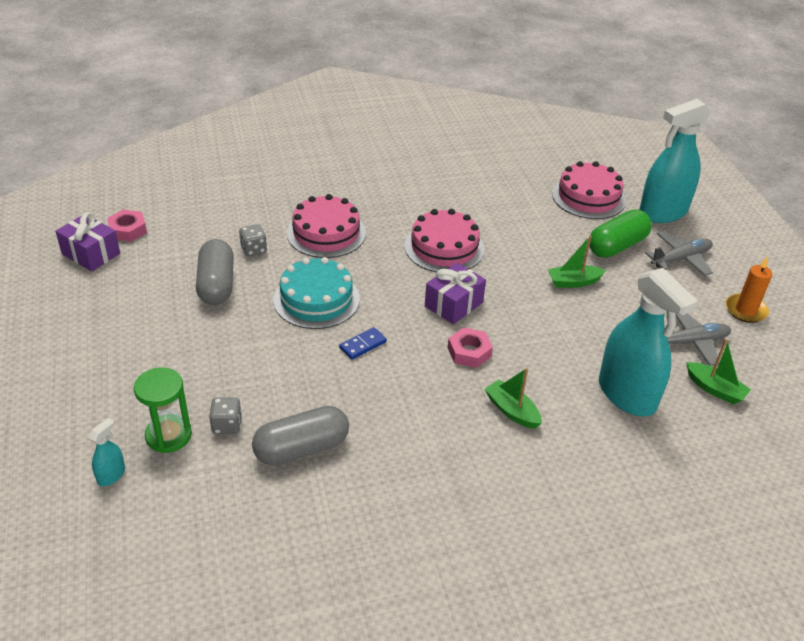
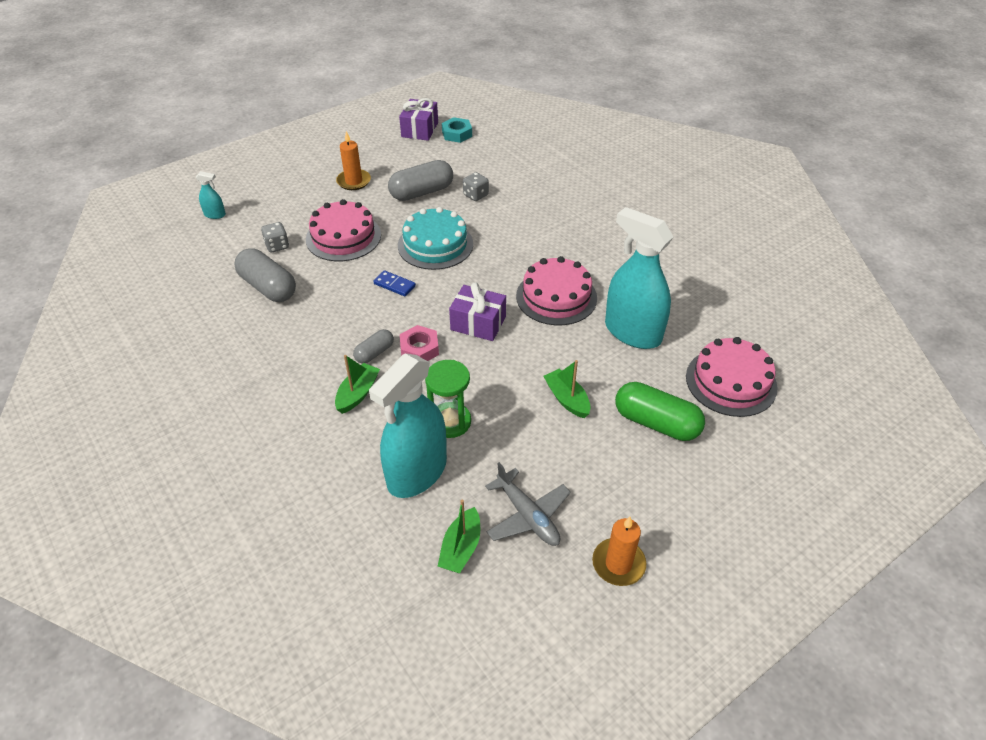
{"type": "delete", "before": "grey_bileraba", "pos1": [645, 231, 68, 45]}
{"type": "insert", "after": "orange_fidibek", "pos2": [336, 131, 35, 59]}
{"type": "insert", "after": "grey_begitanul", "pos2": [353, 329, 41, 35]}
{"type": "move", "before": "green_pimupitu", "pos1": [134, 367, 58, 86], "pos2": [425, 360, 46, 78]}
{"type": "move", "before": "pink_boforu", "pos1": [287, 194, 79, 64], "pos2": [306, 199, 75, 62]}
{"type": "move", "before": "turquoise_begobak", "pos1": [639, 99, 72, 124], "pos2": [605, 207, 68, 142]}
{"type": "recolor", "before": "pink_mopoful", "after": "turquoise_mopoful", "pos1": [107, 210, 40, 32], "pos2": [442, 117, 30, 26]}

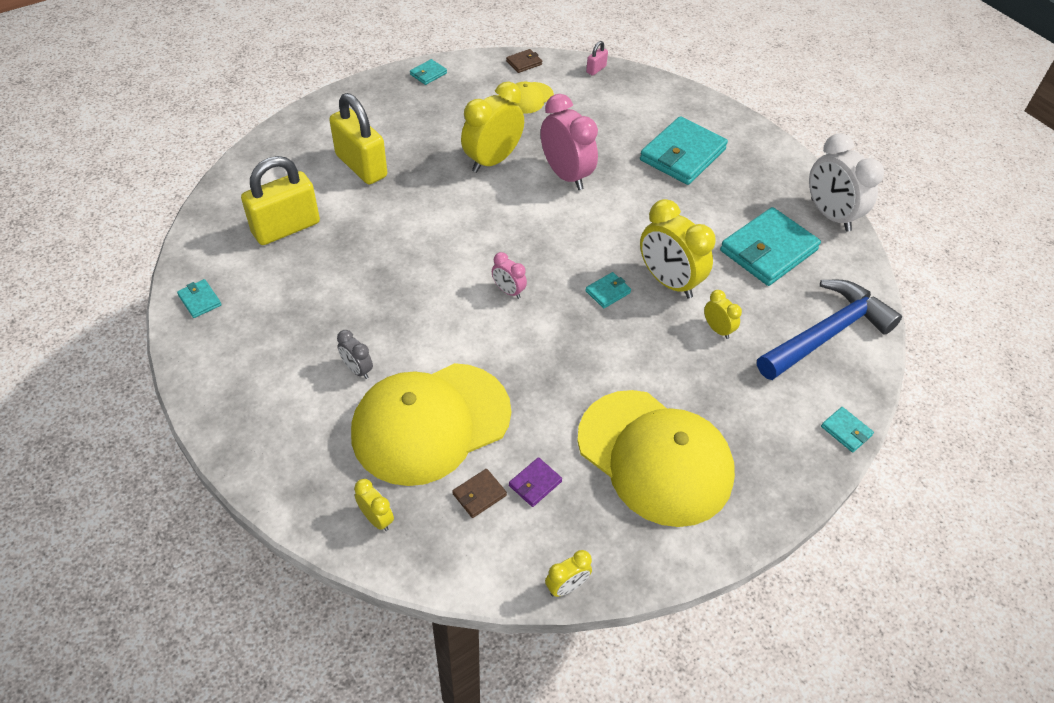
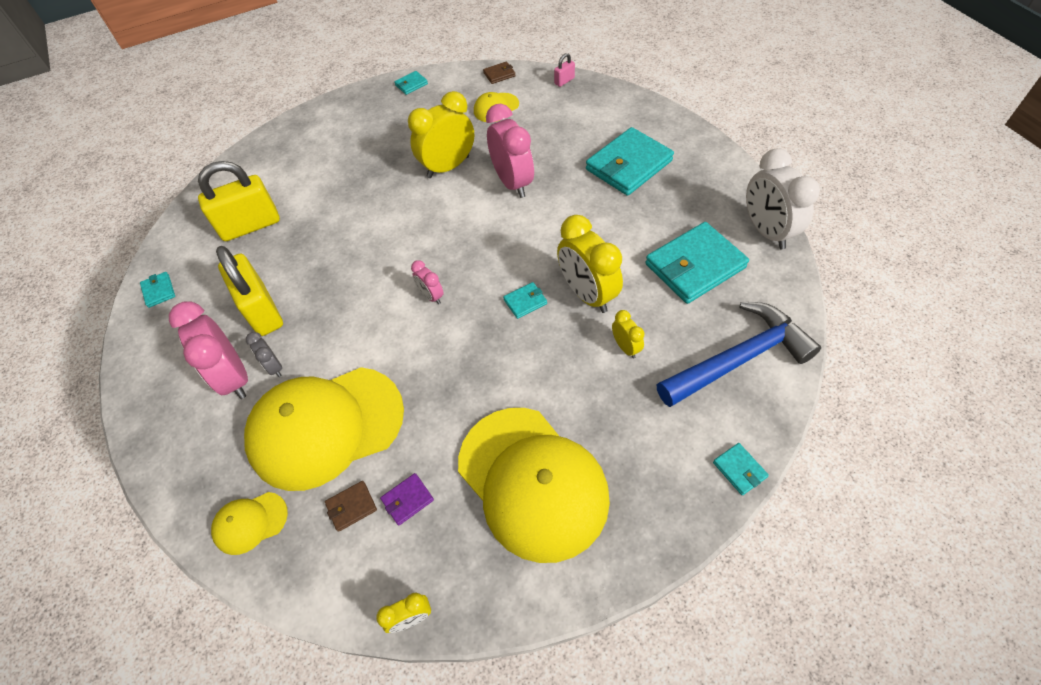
{"type": "insert", "after": "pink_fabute", "pos2": [169, 301, 79, 98]}
{"type": "move", "before": "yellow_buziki", "pos1": [329, 93, 58, 91], "pos2": [216, 246, 67, 90]}
{"type": "replace", "before": "yellow_fabute", "after": "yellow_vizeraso", "pos1": [354, 479, 40, 52], "pos2": [211, 492, 77, 63]}

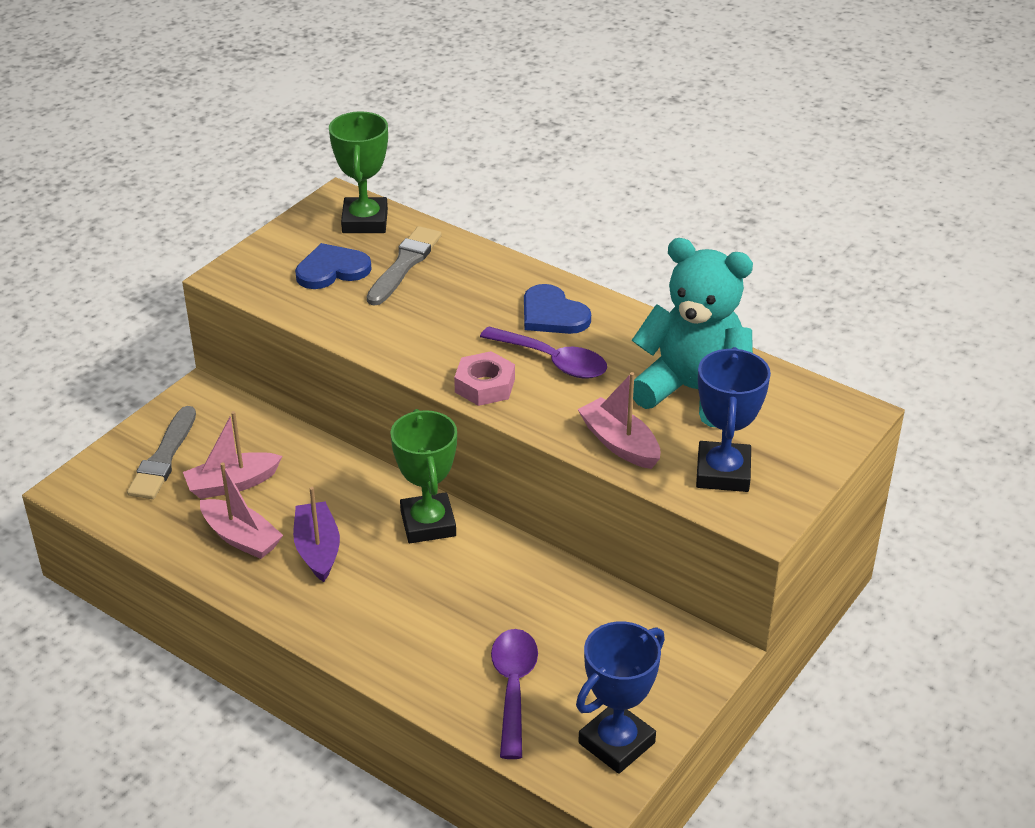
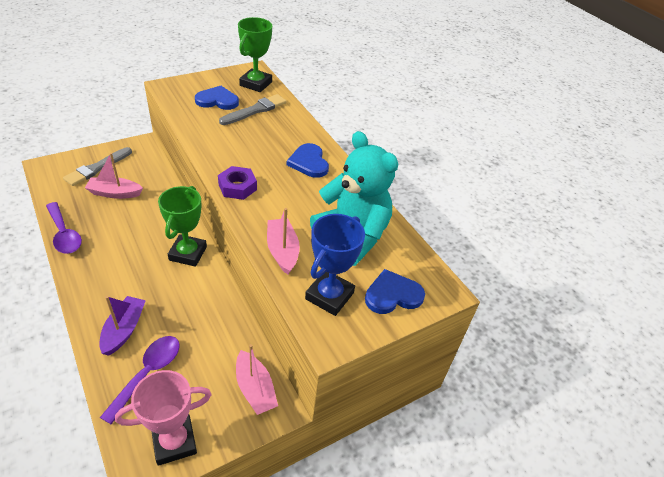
{"type": "insert", "after": "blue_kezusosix", "pos2": [365, 269, 60, 45]}
{"type": "move", "before": "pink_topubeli", "pos1": [200, 462, 83, 97], "pos2": [236, 344, 42, 71]}
{"type": "move", "before": "purple_topubeli", "pos1": [293, 487, 47, 95], "pos2": [99, 296, 47, 60]}
{"type": "move", "before": "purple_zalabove", "pos1": [480, 327, 127, 52], "pos2": [46, 202, 36, 52]}
{"type": "recolor", "before": "pink_mopoful", "after": "purple_mopoful", "pos1": [454, 351, 61, 55], "pos2": [218, 166, 39, 34]}
{"type": "recolor", "before": "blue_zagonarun", "after": "pink_zagonarun", "pos1": [576, 621, 89, 153], "pos2": [115, 370, 96, 96]}

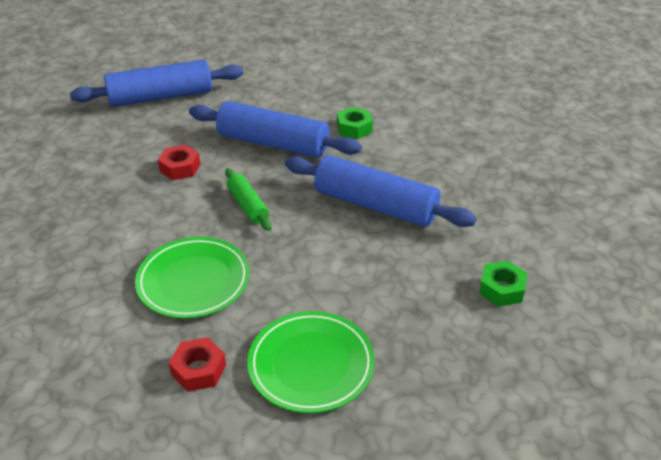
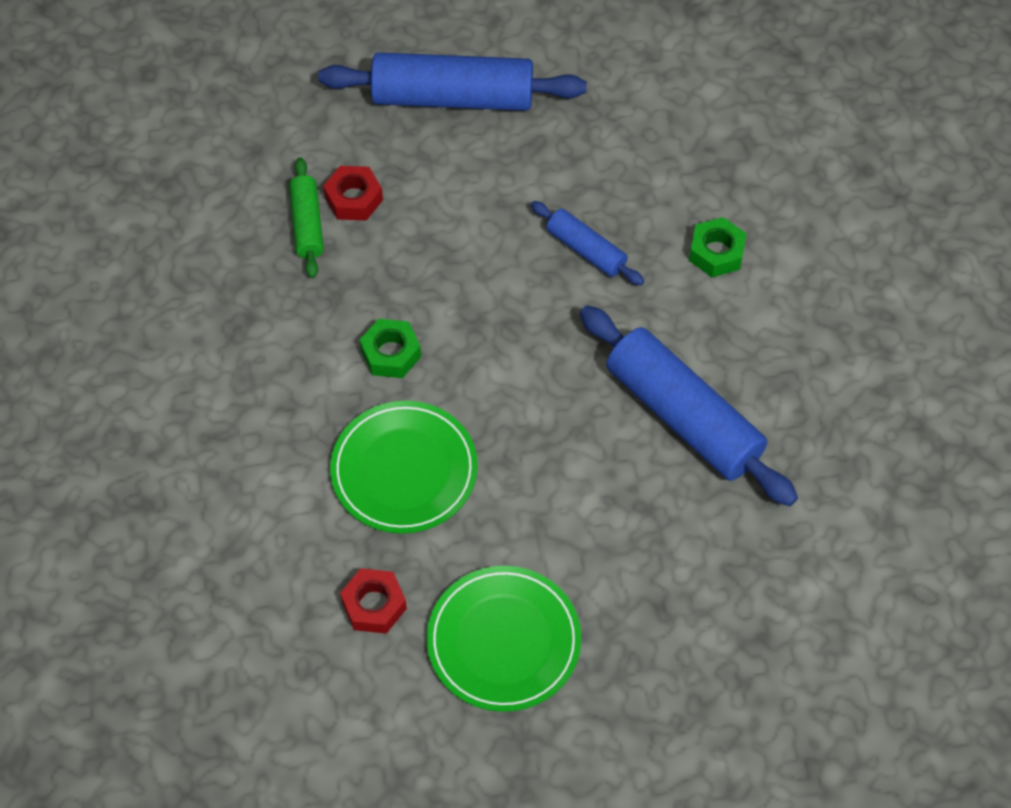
{"type": "move", "before": "red_mopoful", "pos1": [158, 145, 43, 35], "pos2": [323, 166, 60, 55]}
{"type": "move", "before": "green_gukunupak", "pos1": [225, 168, 46, 63], "pos2": [289, 157, 35, 121]}
{"type": "move", "before": "green_mopoful", "pos1": [479, 261, 48, 46], "pos2": [359, 319, 62, 59]}
{"type": "resize", "before": "blue_gukunupak", "pos1": [189, 101, 173, 57], "pos2": [531, 201, 113, 84], "scale": 0.51}

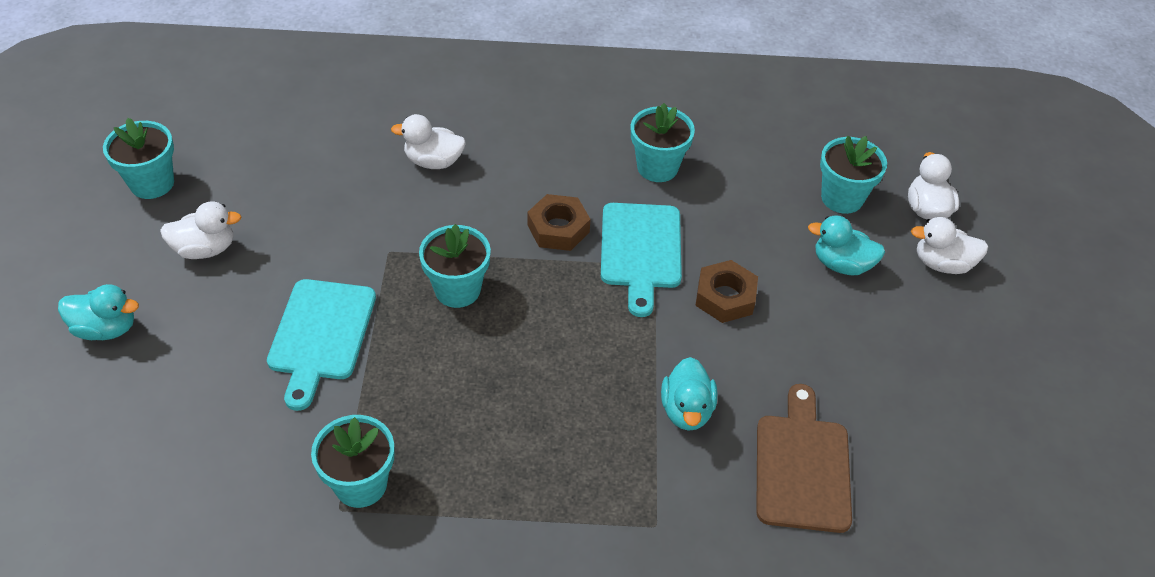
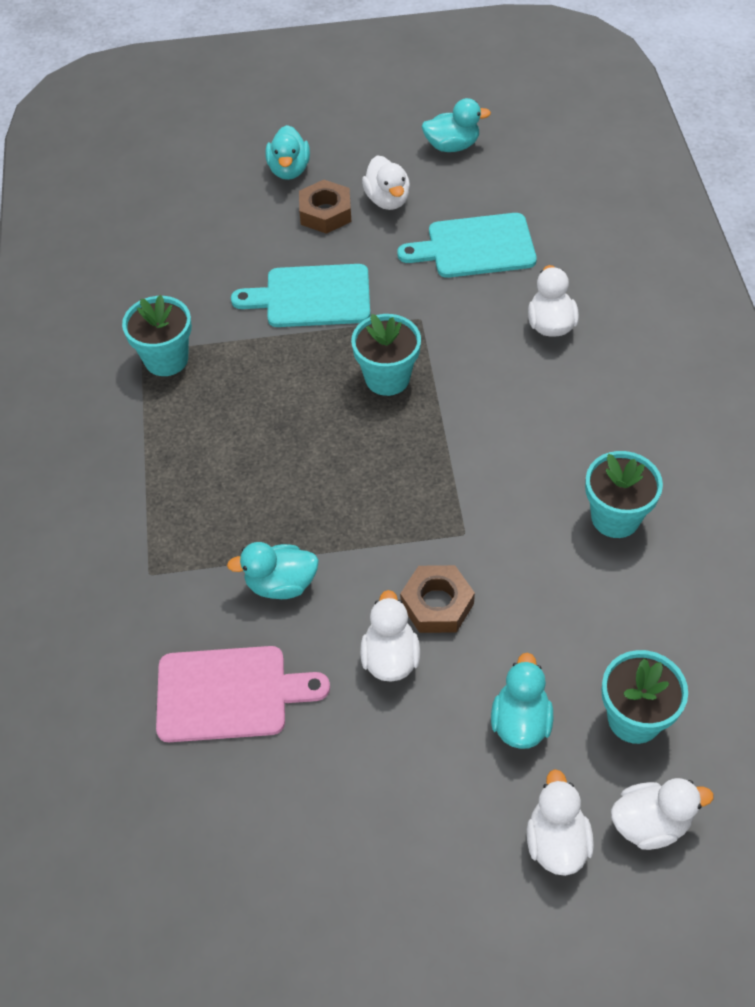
{"type": "insert", "after": "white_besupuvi", "pos2": [360, 590, 60, 92]}
{"type": "move", "before": "brown_mopoful", "pos1": [527, 194, 63, 57], "pos2": [299, 180, 52, 54]}
{"type": "move", "before": "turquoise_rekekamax", "pos1": [601, 203, 81, 114], "pos2": [397, 213, 140, 65]}
{"type": "replace", "before": "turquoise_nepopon", "after": "turquoise_besupuvi", "pos1": [103, 118, 71, 81], "pos2": [422, 98, 69, 54]}
{"type": "recolor", "before": "brown_rekekamax", "after": "pink_rekekamax", "pos1": [756, 384, 96, 149], "pos2": [156, 646, 174, 96]}

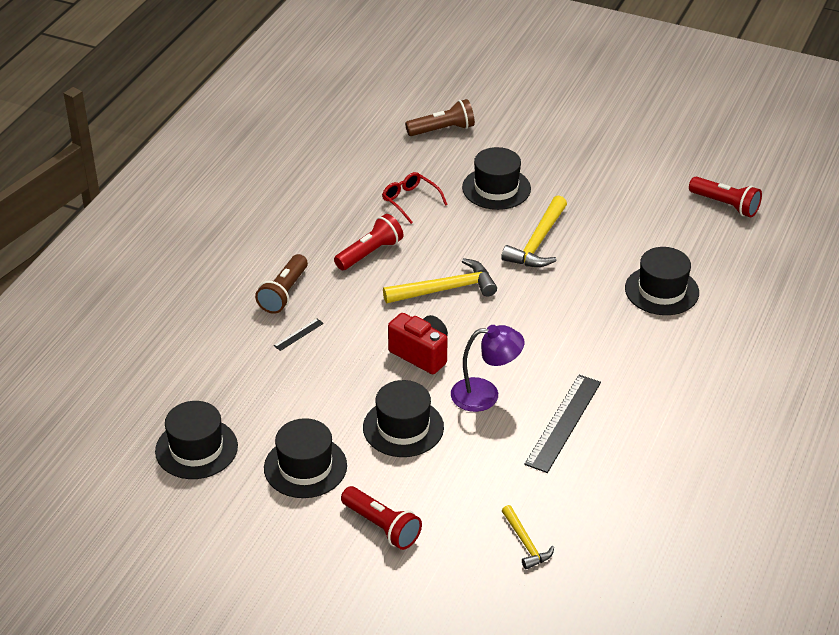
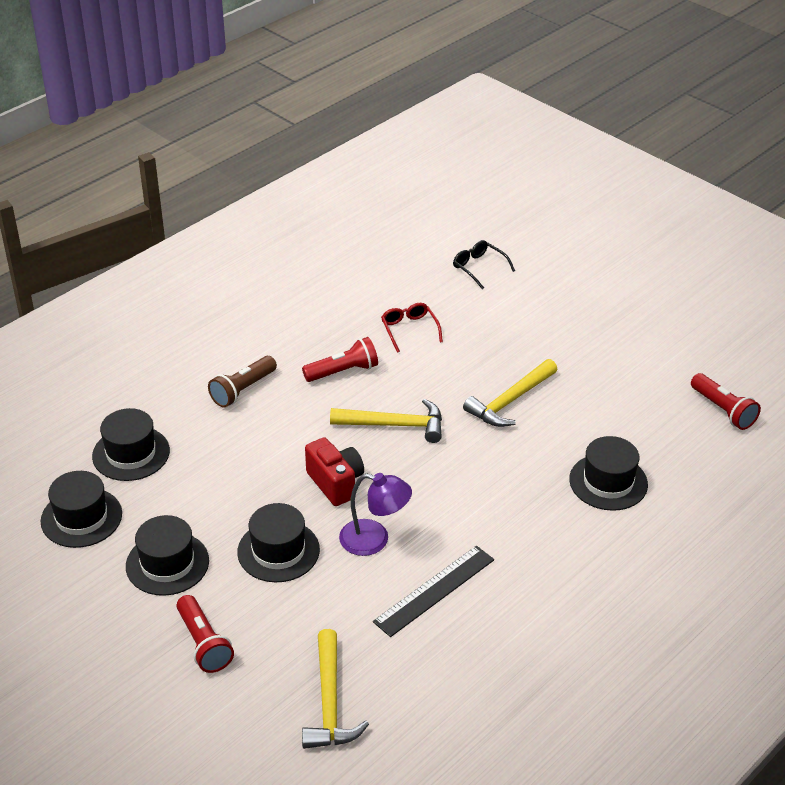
{"type": "delete", "before": "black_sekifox", "pos1": [274, 319, 50, 32]}
{"type": "move", "before": "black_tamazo", "pos1": [462, 147, 69, 63], "pos2": [92, 408, 78, 73]}
{"type": "replace", "before": "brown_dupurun", "after": "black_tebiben", "pos1": [405, 99, 70, 37], "pos2": [453, 240, 62, 49]}
{"type": "resize", "before": "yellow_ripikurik", "pos1": [502, 505, 52, 64], "pos2": [302, 629, 67, 120], "scale": 1.69}

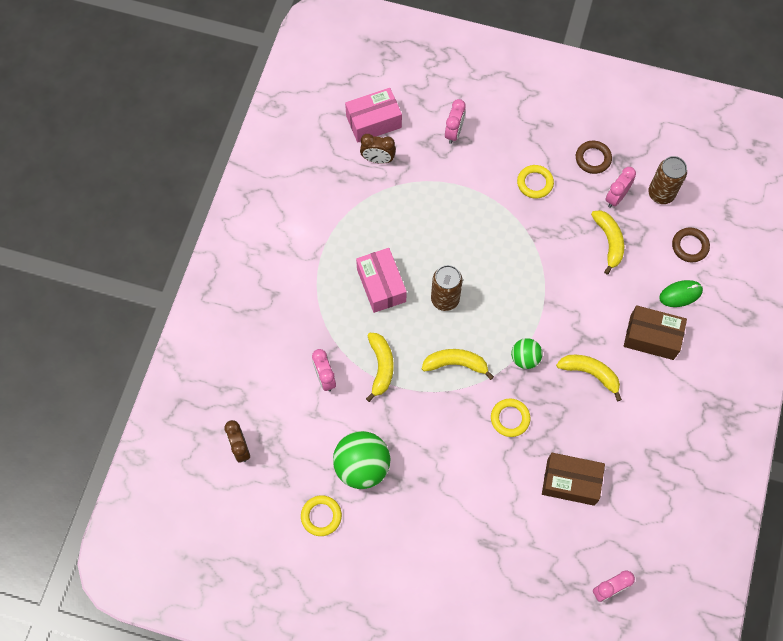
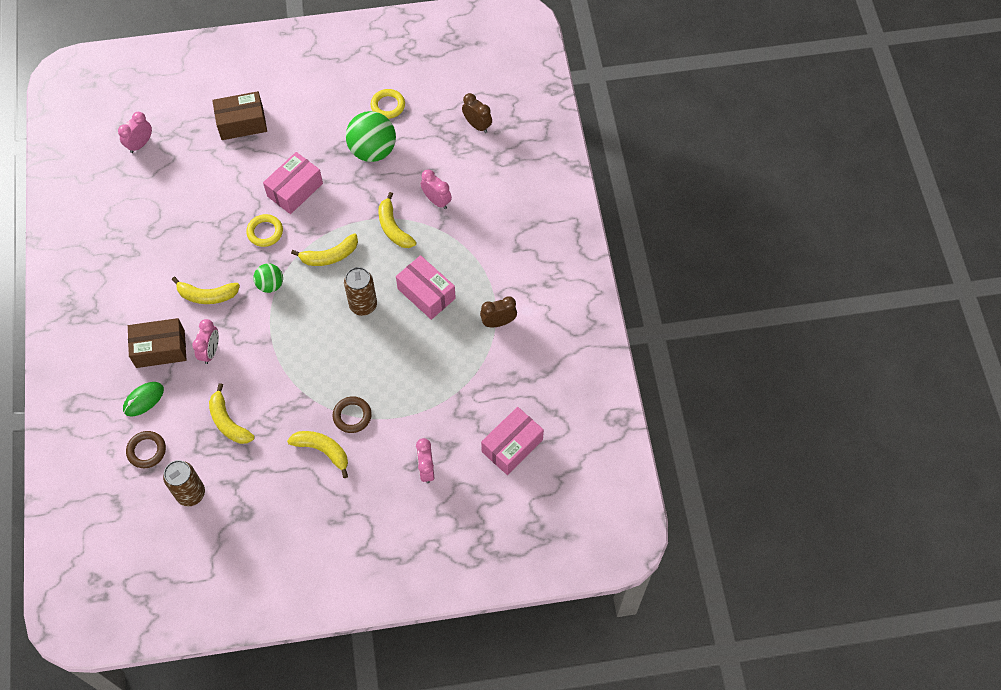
{"type": "insert", "after": "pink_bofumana", "pos2": [263, 152, 60, 62]}
{"type": "move", "before": "brown_fabute", "pos1": [360, 134, 36, 30], "pos2": [480, 296, 37, 31]}
{"type": "move", "before": "brown_bofumana", "pos1": [542, 453, 63, 53], "pos2": [212, 91, 55, 49]}
{"type": "move", "before": "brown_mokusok", "pos1": [576, 141, 36, 33], "pos2": [333, 396, 39, 37]}
{"type": "move", "before": "pink_fabute", "pos1": [606, 167, 30, 41], "pos2": [192, 319, 27, 45]}
{"type": "replace", "before": "yellow_mokusok", "after": "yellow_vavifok", "pos1": [517, 165, 37, 34], "pos2": [287, 431, 61, 47]}

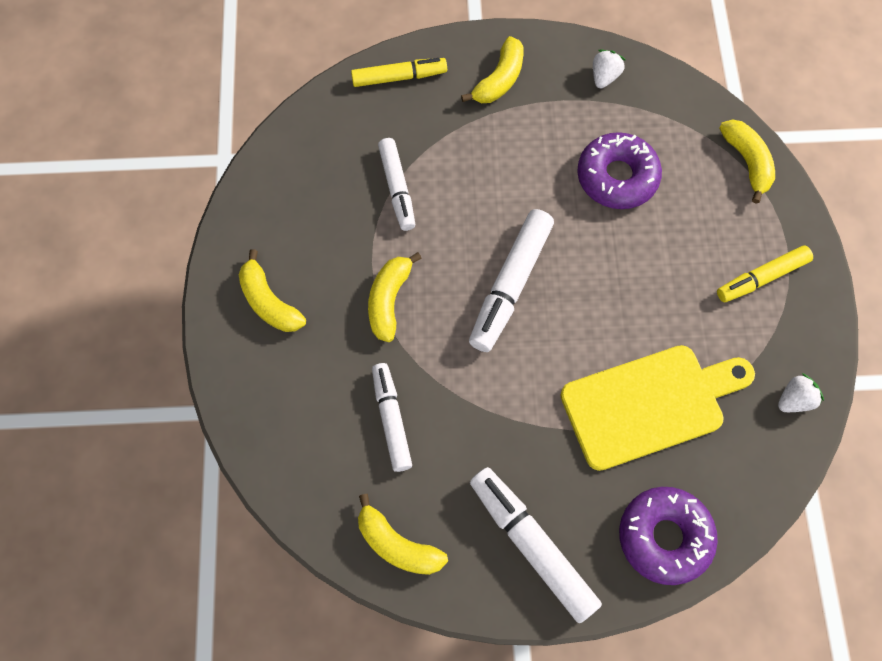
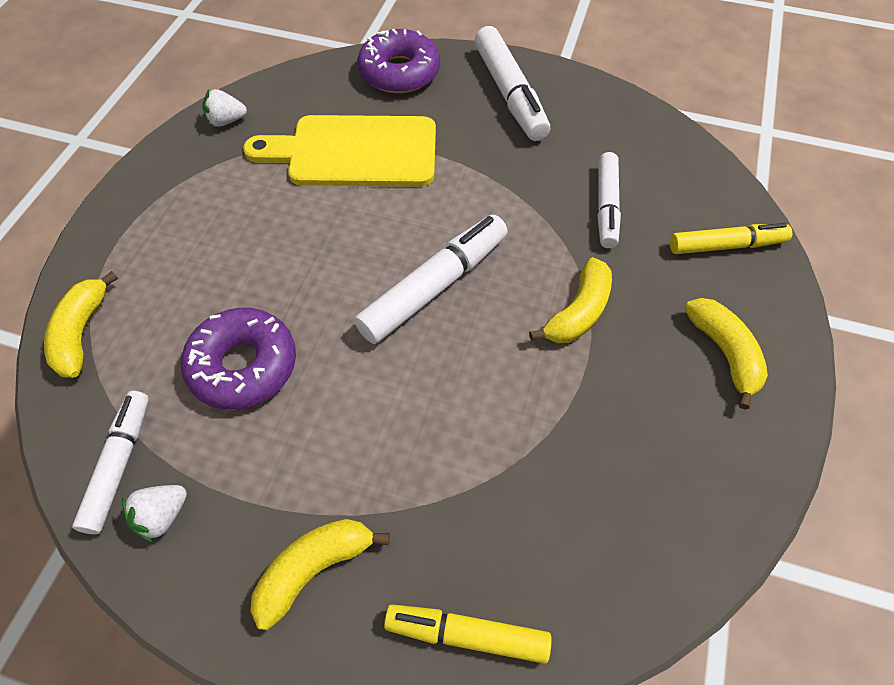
{"type": "delete", "before": "yellow_vavifok", "pos1": [358, 494, 90, 81]}
{"type": "move", "before": "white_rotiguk", "pos1": [378, 138, 37, 93], "pos2": [72, 391, 77, 143]}
{"type": "move", "before": "yellow_rotiguk", "pos1": [717, 245, 96, 57], "pos2": [670, 223, 122, 31]}

